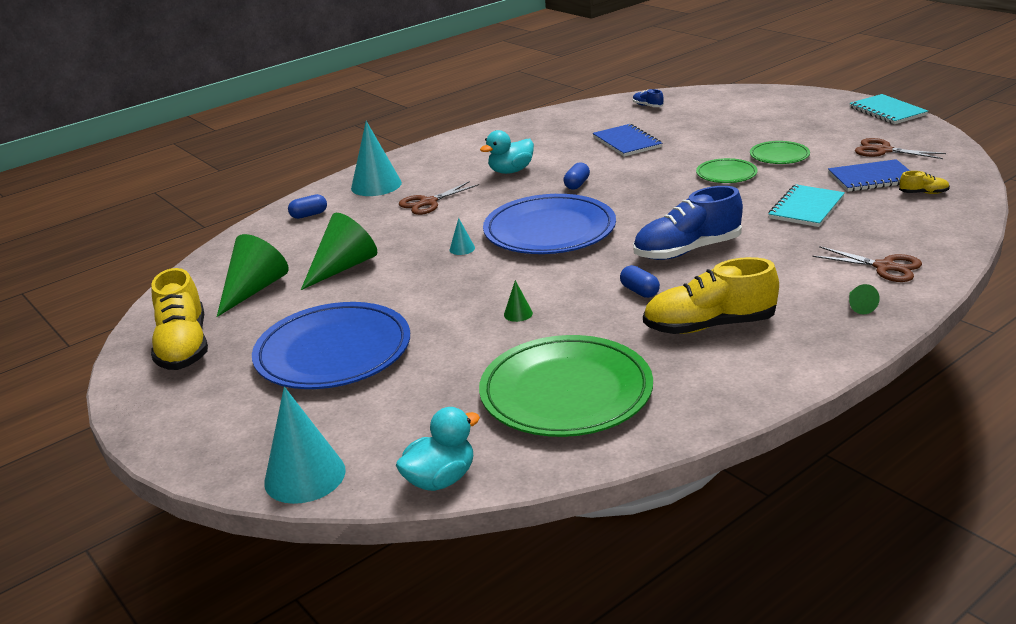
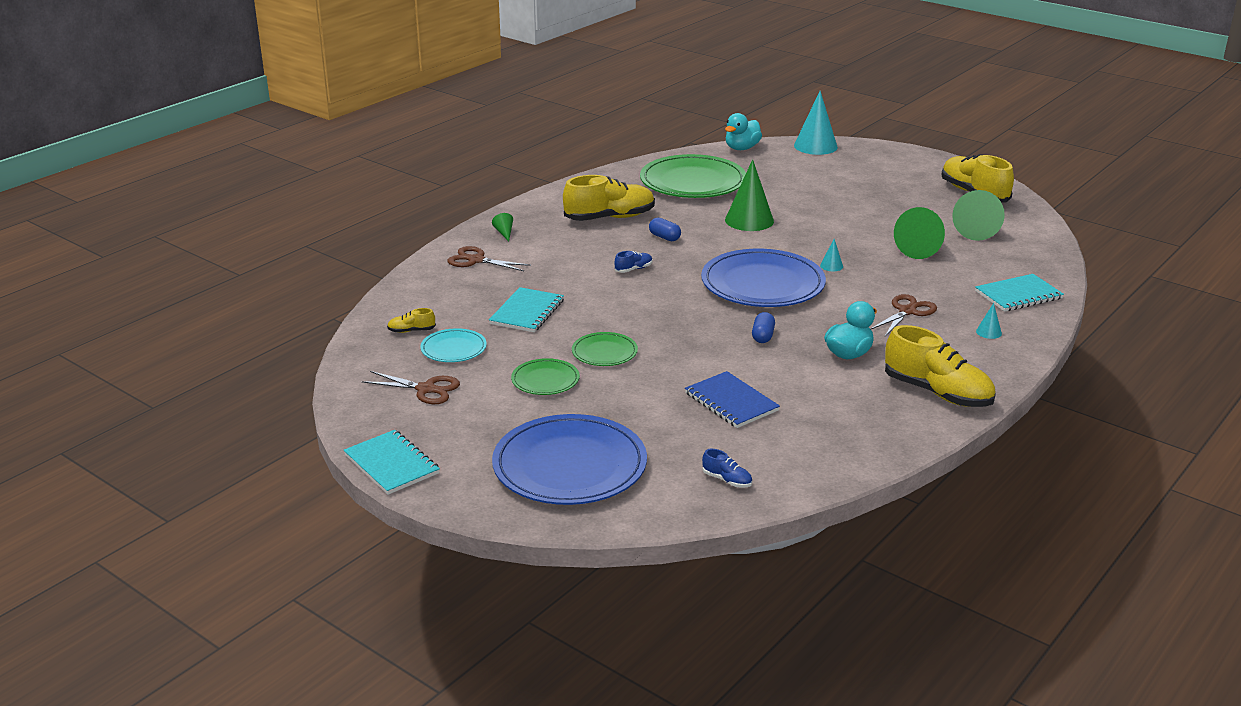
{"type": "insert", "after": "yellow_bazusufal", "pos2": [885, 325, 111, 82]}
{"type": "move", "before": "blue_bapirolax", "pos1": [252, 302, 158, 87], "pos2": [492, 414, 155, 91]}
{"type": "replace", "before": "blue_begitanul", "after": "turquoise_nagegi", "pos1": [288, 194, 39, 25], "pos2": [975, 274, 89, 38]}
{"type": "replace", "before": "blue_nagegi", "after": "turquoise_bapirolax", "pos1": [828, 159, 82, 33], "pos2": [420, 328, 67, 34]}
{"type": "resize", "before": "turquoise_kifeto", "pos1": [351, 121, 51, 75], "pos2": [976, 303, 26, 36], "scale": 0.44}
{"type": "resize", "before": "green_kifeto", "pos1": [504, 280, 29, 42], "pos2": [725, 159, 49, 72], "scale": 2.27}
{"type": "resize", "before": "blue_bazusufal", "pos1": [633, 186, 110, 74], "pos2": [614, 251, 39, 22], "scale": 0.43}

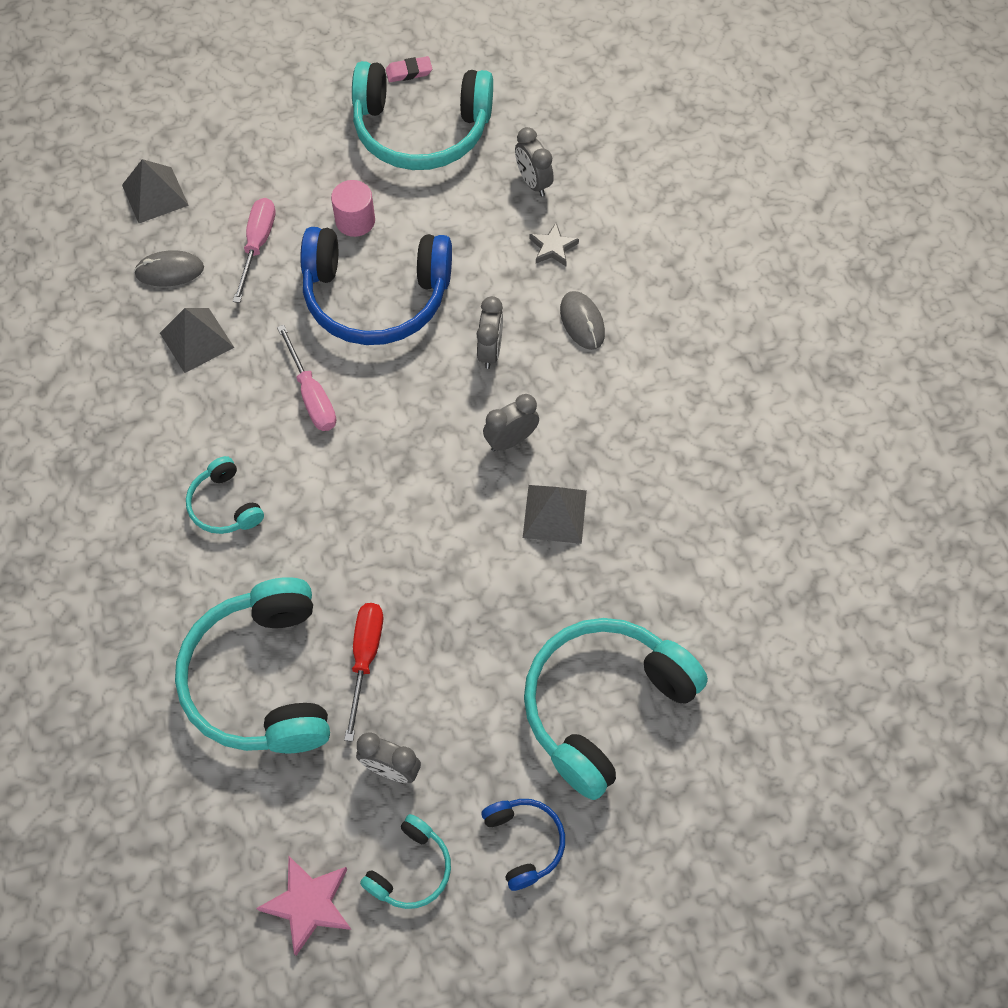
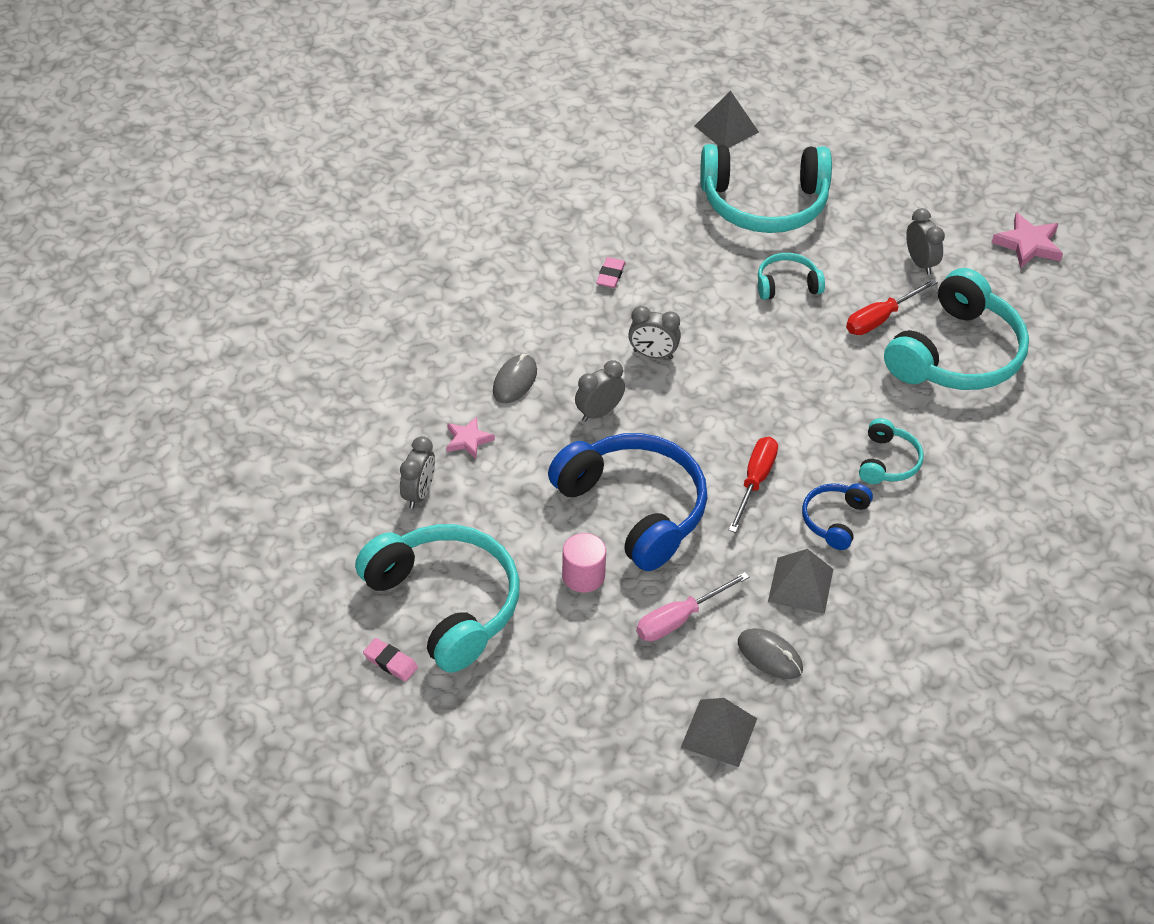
{"type": "insert", "after": "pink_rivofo", "pos2": [596, 257, 30, 31]}
{"type": "move", "before": "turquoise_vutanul", "pos1": [360, 814, 91, 95], "pos2": [758, 253, 67, 47]}
{"type": "move", "before": "blue_vutanul", "pos1": [481, 799, 84, 92], "pos2": [802, 483, 71, 67]}
{"type": "move", "before": "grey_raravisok", "pos1": [523, 485, 64, 59], "pos2": [695, 91, 64, 57]}
{"type": "recolor", "before": "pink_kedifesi", "after": "red_kedifesi", "pos1": [277, 325, 59, 106], "pos2": [729, 437, 49, 96]}
{"type": "recolor", "before": "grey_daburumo", "after": "pink_daburumo", "pos1": [529, 223, 50, 43], "pos2": [446, 417, 49, 42]}

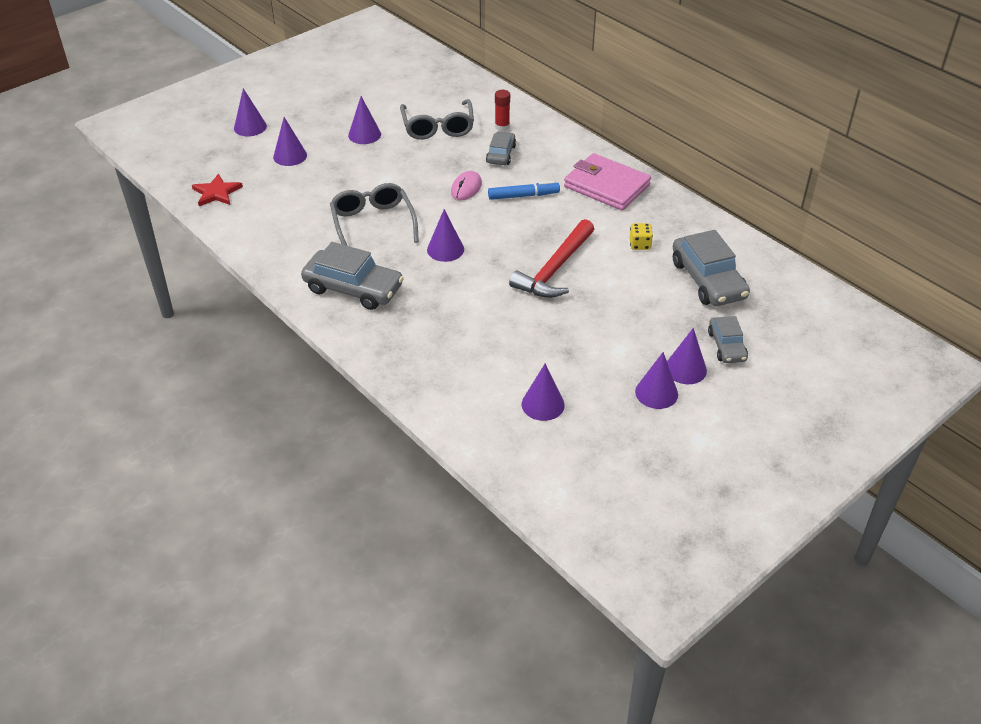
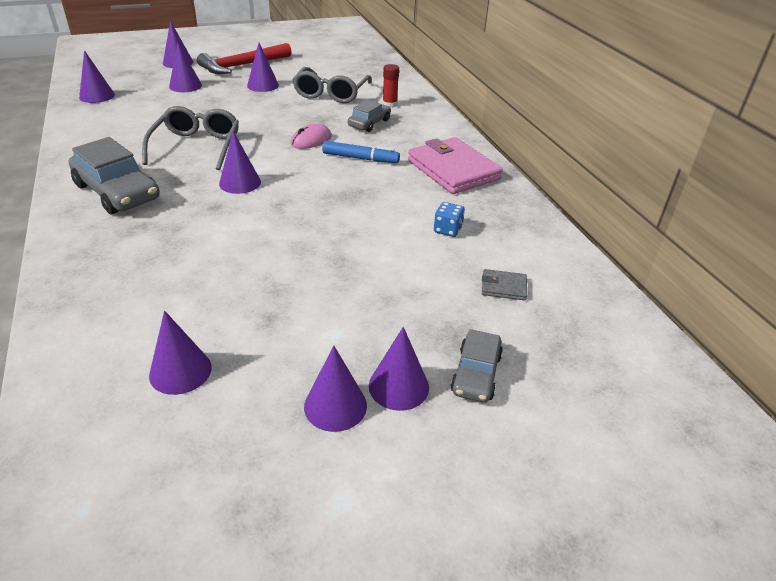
{"type": "move", "before": "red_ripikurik", "pos1": [509, 219, 85, 79], "pos2": [197, 43, 95, 31]}
{"type": "replace", "before": "red_daburumo", "after": "purple_kifeto", "pos1": [192, 174, 51, 32], "pos2": [79, 50, 36, 53]}
{"type": "replace", "before": "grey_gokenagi", "after": "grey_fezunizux", "pos1": [673, 230, 77, 76], "pos2": [482, 269, 45, 32]}
{"type": "recolor", "before": "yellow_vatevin", "after": "blue_vatevin", "pos1": [629, 223, 24, 27], "pos2": [434, 202, 31, 35]}

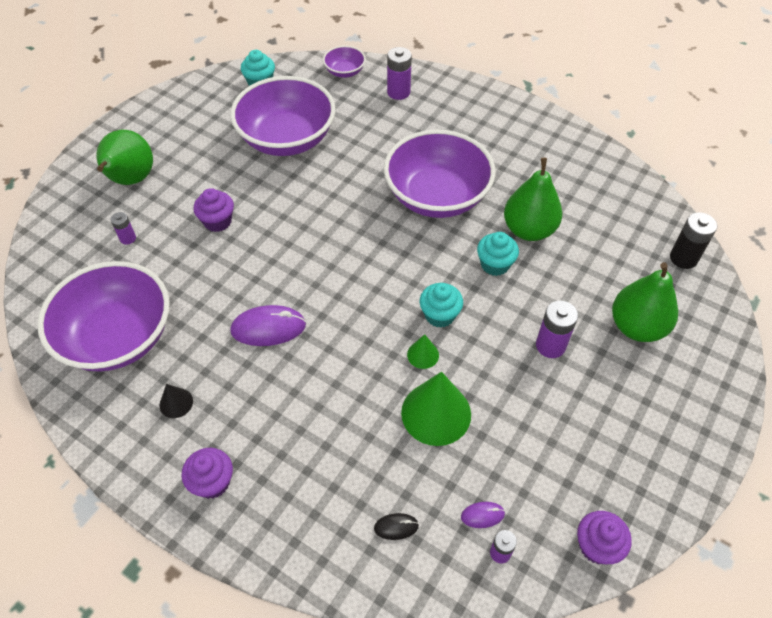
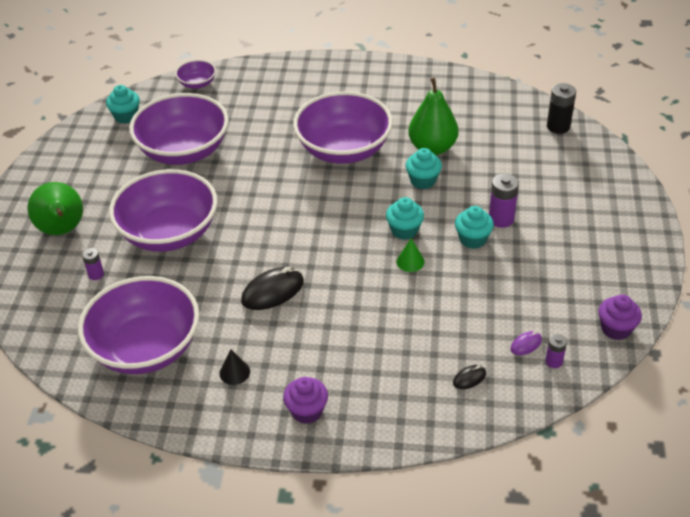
{"type": "delete", "before": "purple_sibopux", "pos1": [387, 47, 25, 53]}
{"type": "delete", "before": "green_kifeto", "pos1": [401, 372, 70, 74]}
{"type": "delete", "before": "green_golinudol", "pos1": [612, 262, 66, 80]}
{"type": "insert", "after": "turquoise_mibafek", "pos2": [455, 206, 39, 43]}
{"type": "replace", "before": "purple_mibafek", "after": "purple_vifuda", "pos1": [193, 188, 41, 44], "pos2": [109, 169, 109, 83]}
{"type": "recolor", "before": "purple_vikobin", "after": "black_vikobin", "pos1": [230, 305, 76, 41], "pos2": [241, 267, 63, 43]}

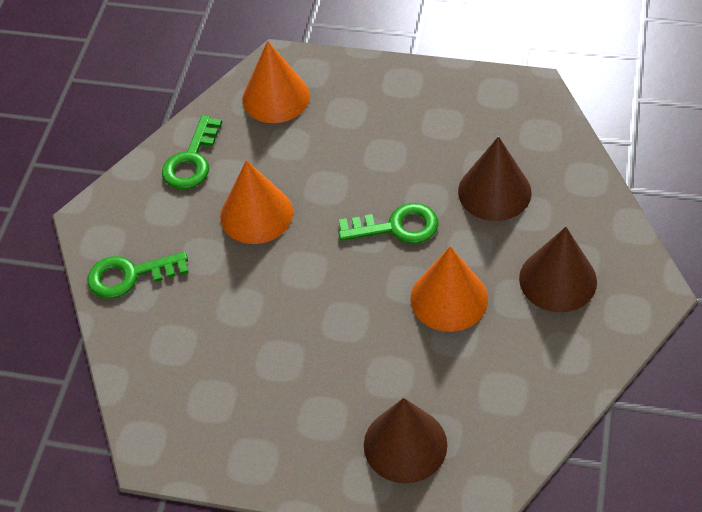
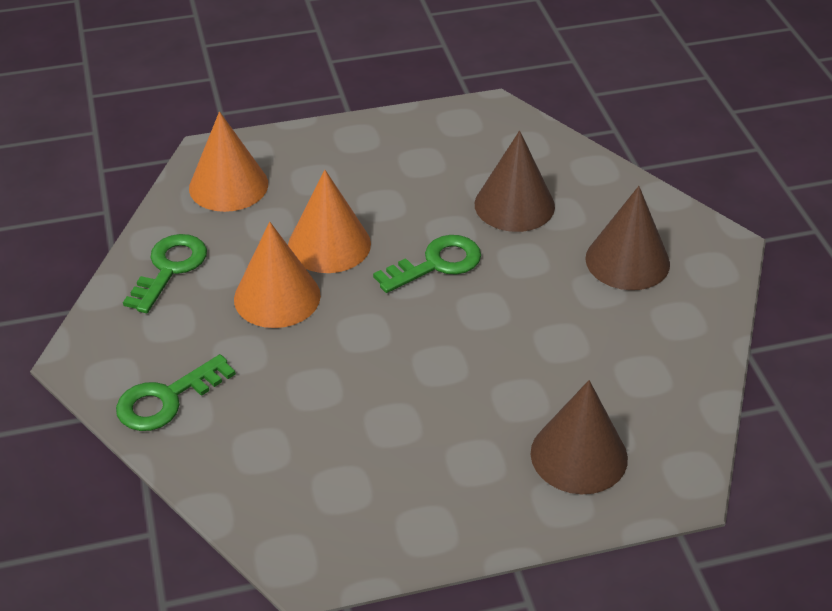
{"type": "move", "before": "orange_kifeto", "pos1": [410, 246, 78, 86], "pos2": [288, 170, 83, 103]}
{"type": "rotate", "before": "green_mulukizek", "pos1": [162, 115, 60, 74], "pos2": [123, 234, 84, 79], "turn": -150}

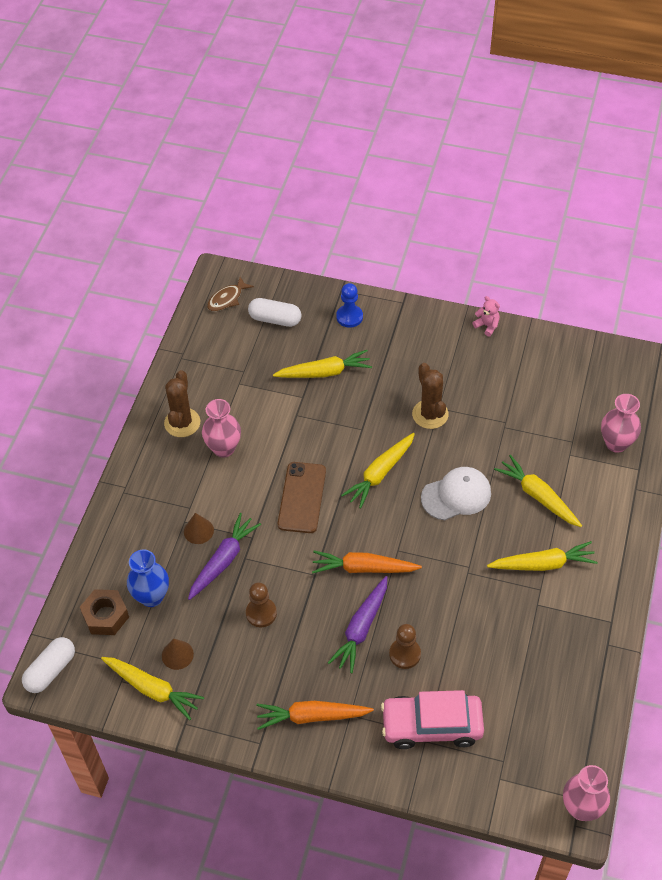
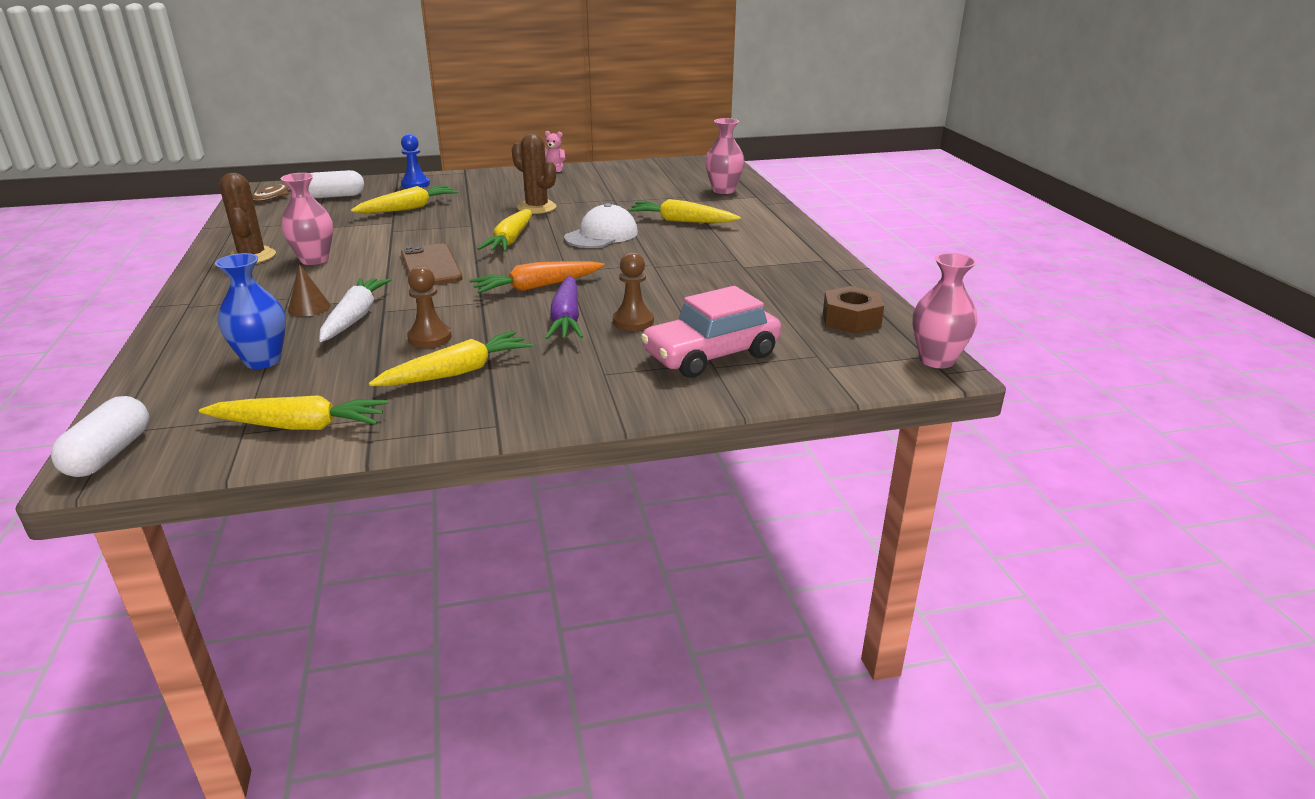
{"type": "delete", "before": "brown_kifeto", "pos1": [162, 638, 32, 32]}
{"type": "delete", "before": "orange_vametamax", "pos1": [256, 701, 118, 29]}
{"type": "move", "before": "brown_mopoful", "pos1": [80, 589, 49, 46], "pos2": [823, 286, 61, 48]}
{"type": "move", "before": "yellow_vametamax", "pos1": [487, 541, 111, 30], "pos2": [368, 331, 165, 55]}
{"type": "recolor", "before": "purple_vametamax", "after": "white_vametamax", "pos1": [188, 513, 73, 87], "pos2": [319, 278, 73, 64]}

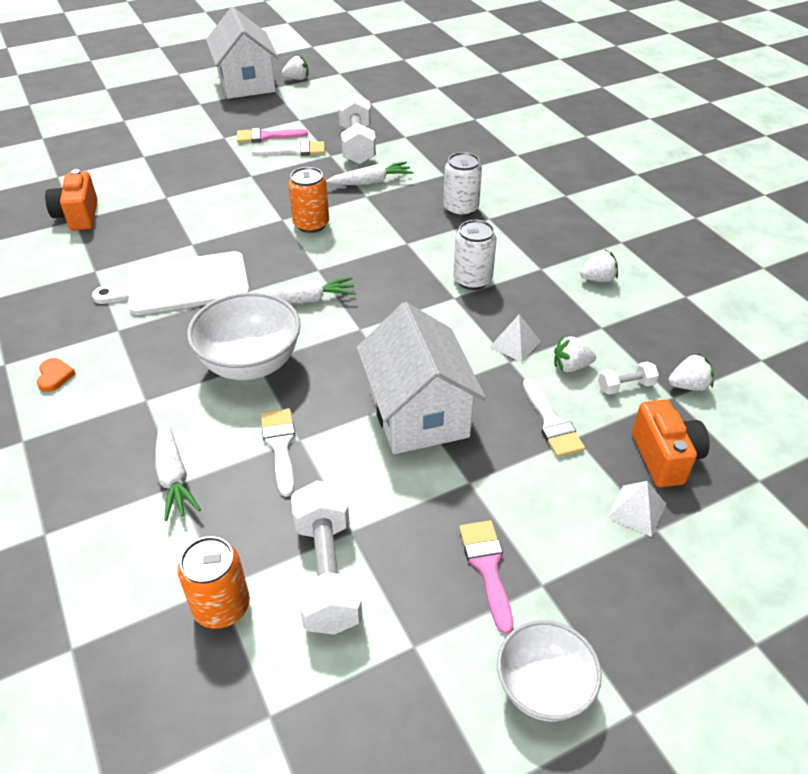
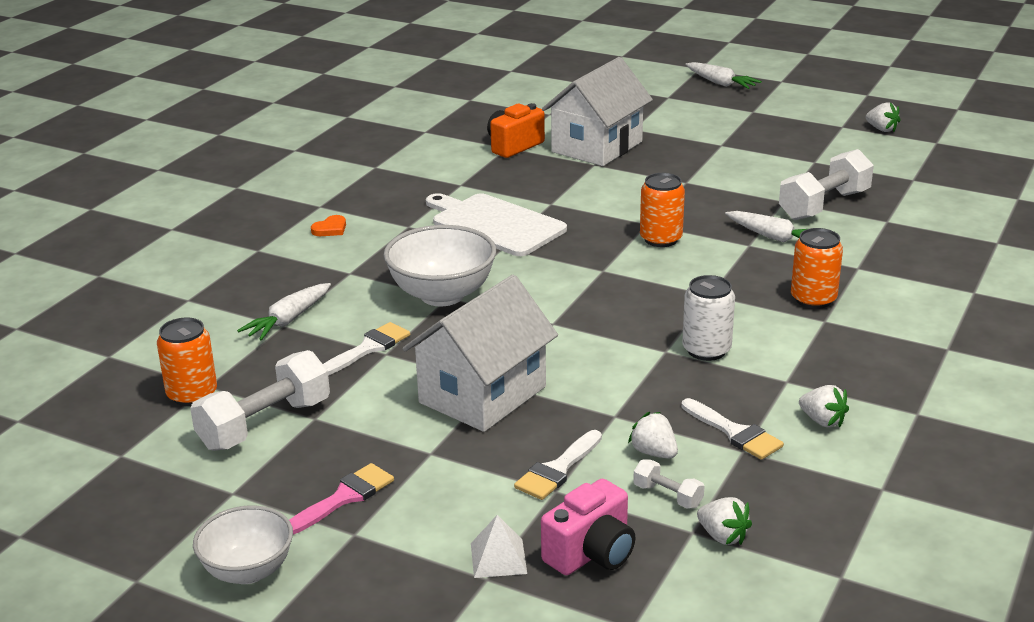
{"type": "delete", "before": "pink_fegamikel", "pos1": [237, 128, 71, 15]}
{"type": "delete", "before": "white_raravisok", "pos1": [490, 314, 51, 48]}
{"type": "move", "before": "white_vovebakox", "pos1": [206, 7, 73, 92], "pos2": [542, 57, 111, 109]}
{"type": "move", "before": "white_fegamikel", "pos1": [252, 141, 73, 15], "pos2": [682, 398, 102, 62]}
{"type": "move", "before": "white_vametamax", "pos1": [258, 277, 98, 26], "pos2": [685, 62, 77, 27]}
{"type": "recolor", "before": "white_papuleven", "after": "orange_papuleven", "pos1": [443, 152, 39, 65], "pos2": [791, 228, 52, 81]}
{"type": "recolor", "before": "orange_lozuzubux", "after": "pink_lozuzubux", "pos1": [632, 400, 78, 87], "pos2": [541, 479, 94, 96]}

